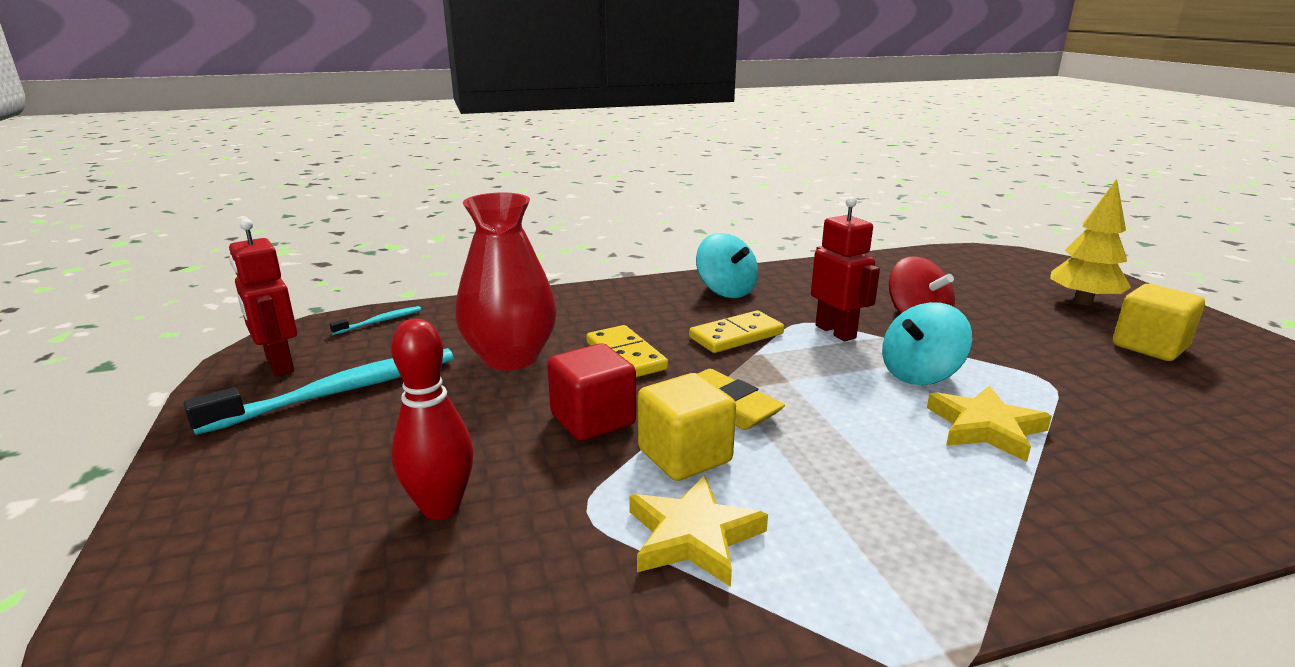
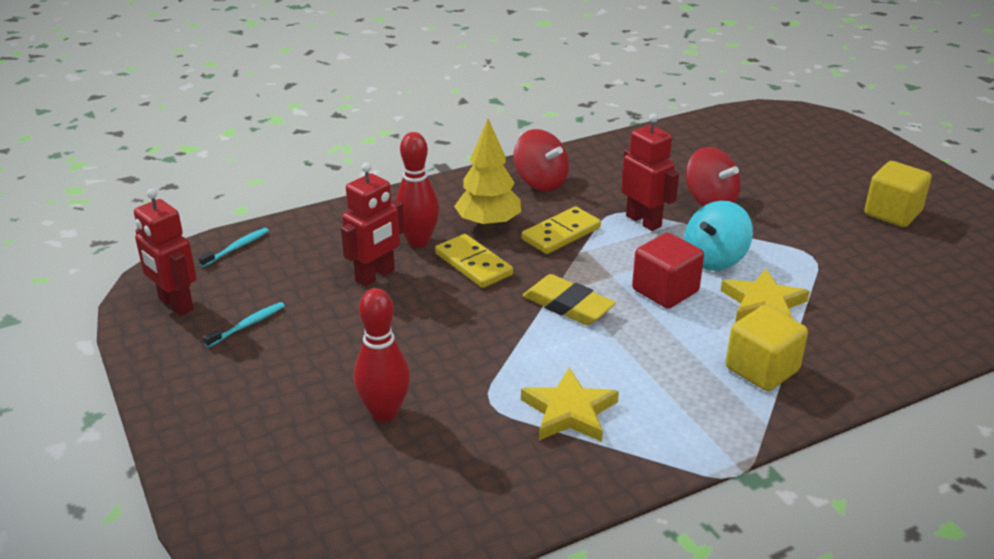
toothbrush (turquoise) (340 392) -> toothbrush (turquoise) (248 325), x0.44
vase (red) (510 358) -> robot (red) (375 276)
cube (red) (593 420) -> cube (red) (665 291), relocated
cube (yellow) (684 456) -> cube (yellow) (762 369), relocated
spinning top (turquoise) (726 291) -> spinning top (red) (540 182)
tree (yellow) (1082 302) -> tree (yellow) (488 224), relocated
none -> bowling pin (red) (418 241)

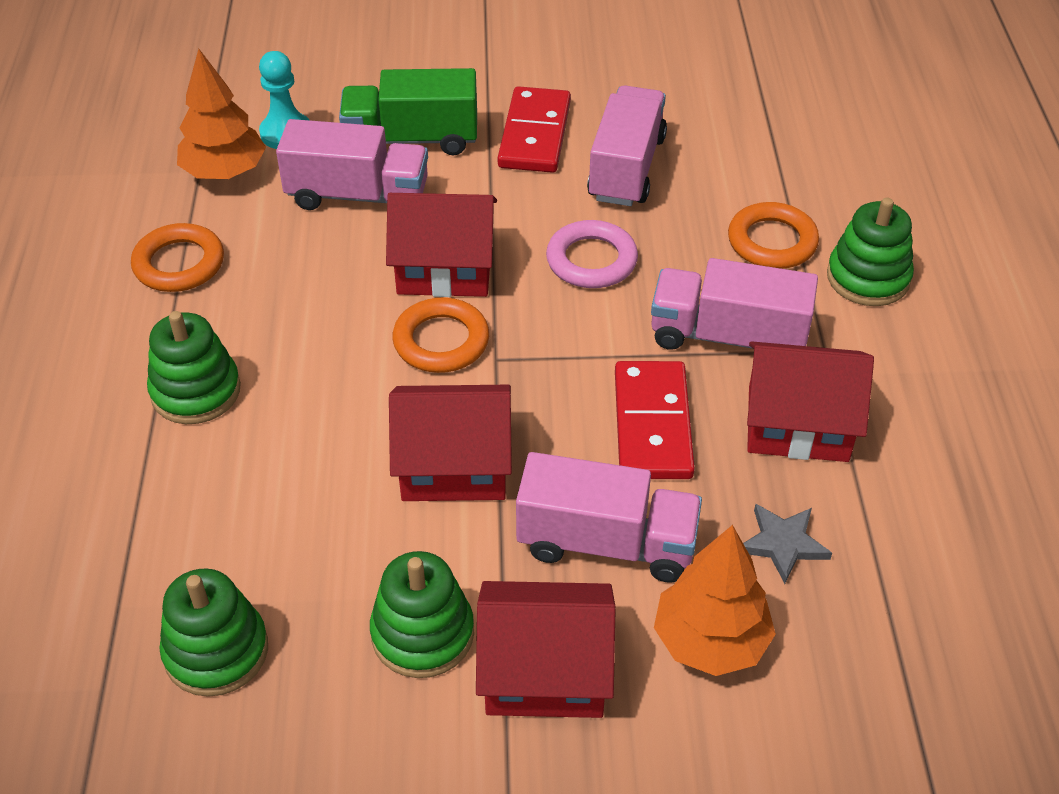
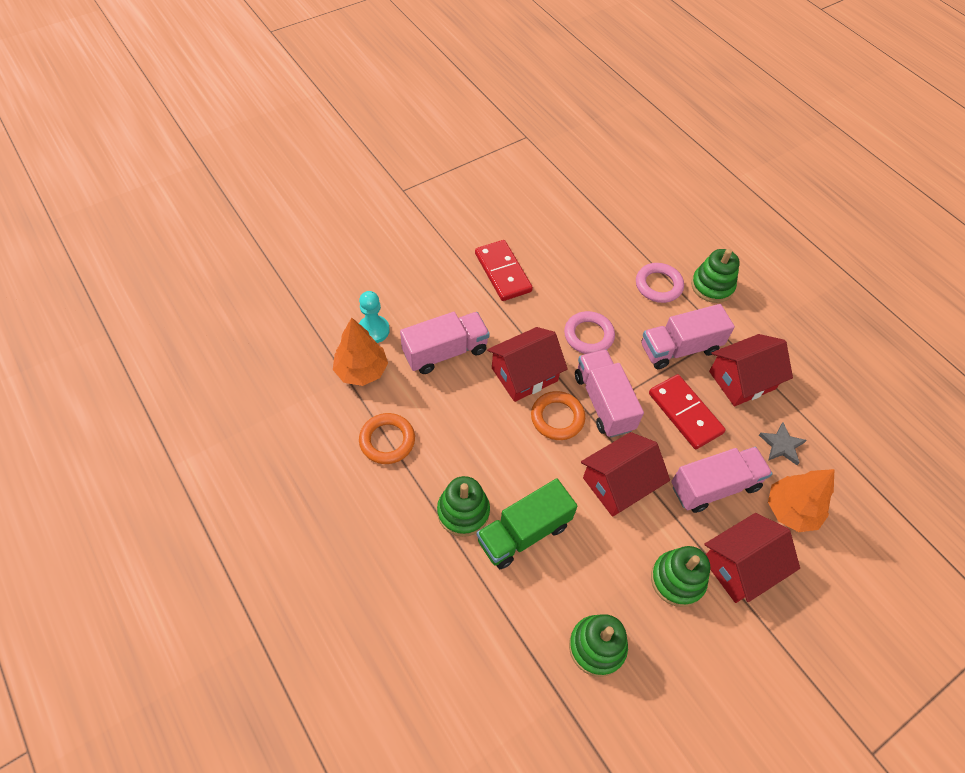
truck (green) (411 139) -> truck (green) (523 533), relocated
truck (pink) (626 168) -> truck (pink) (603 402), relocated
ring (orange) (772 242) -> ring (pink) (658 285)

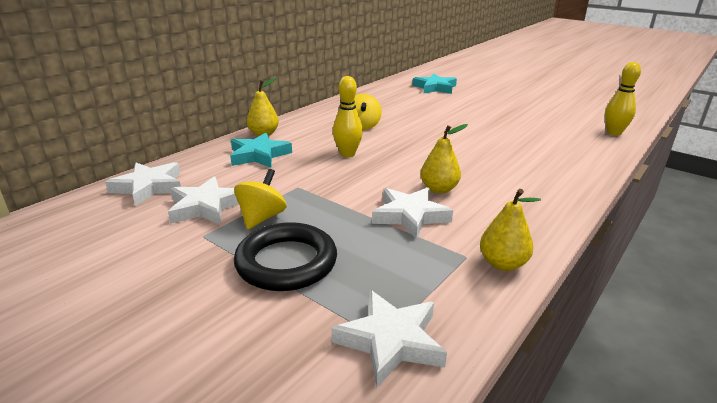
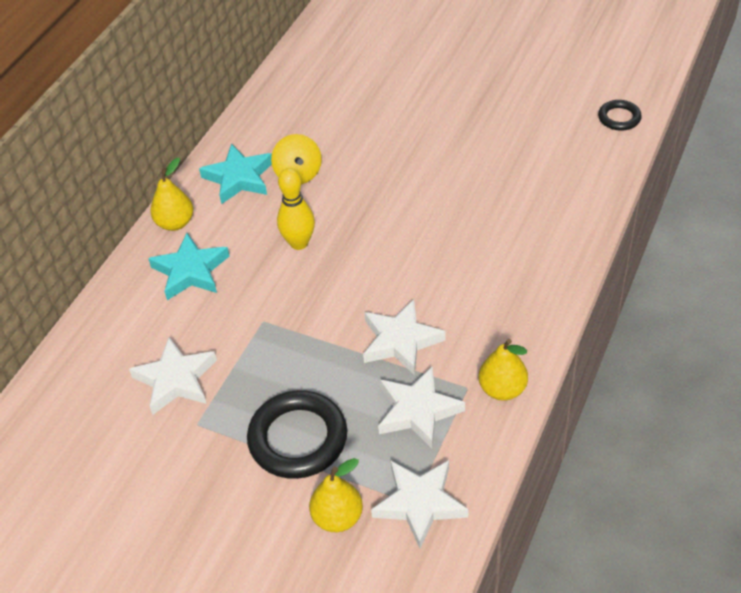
star (white) (149 187) -> star (white) (418 411), relocated
spinning top (yellow) (262 218) -> none
star (turquoise) (435 88) -> star (turquoise) (239 178), relocated
pear (yellow) (439 189) -> pear (yellow) (337 517), relocated
bowling pin (yellow) (614 133) -> ring (black) (619 118)

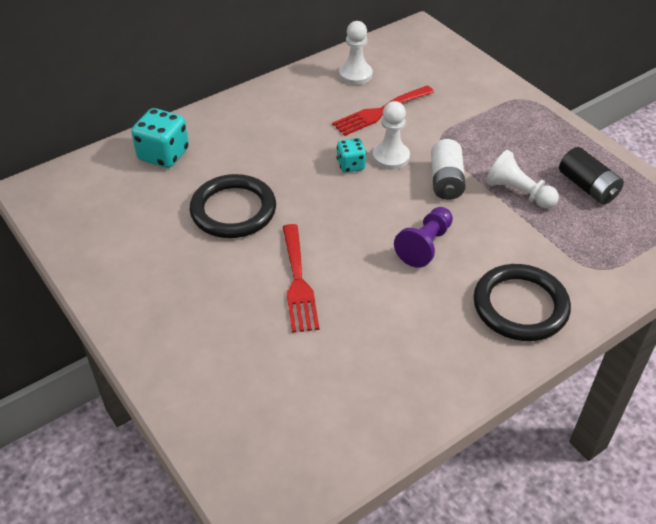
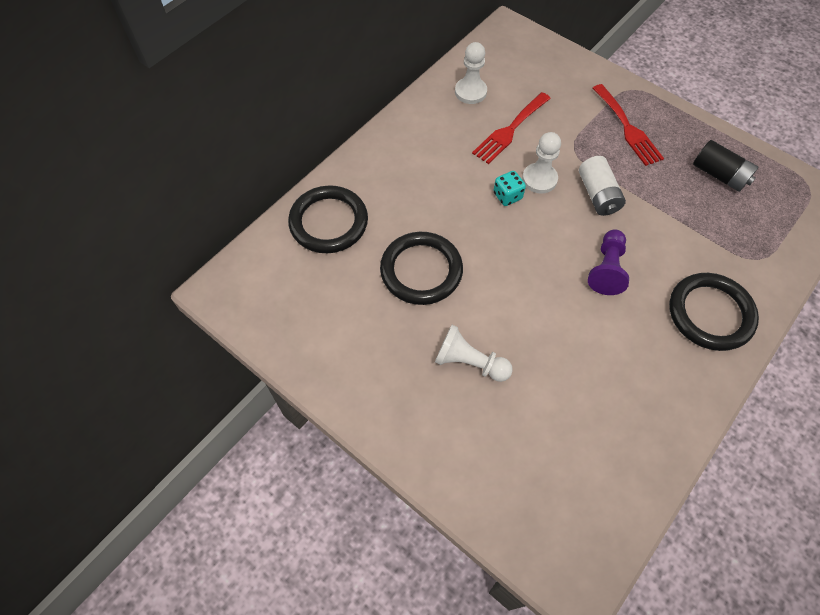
dice (turquoise) (163 155) -> ring (black) (328 222)
fork (red) (298 282) -> fork (red) (627 128), relocated
pawn (white) (518 193) -> pawn (white) (469 362), relocated

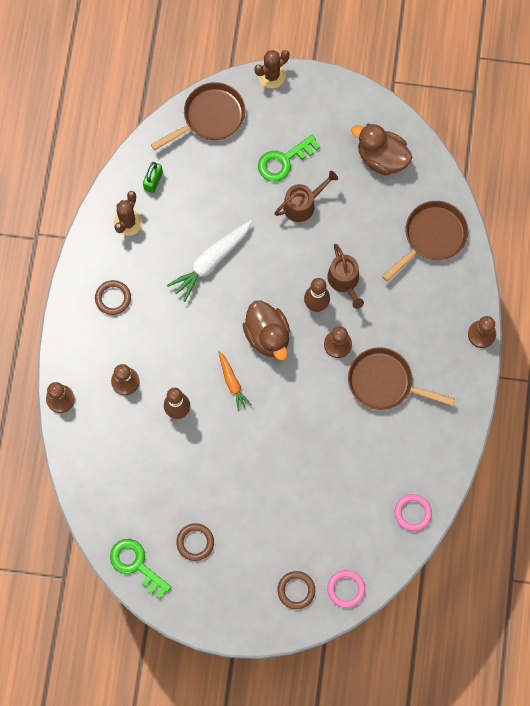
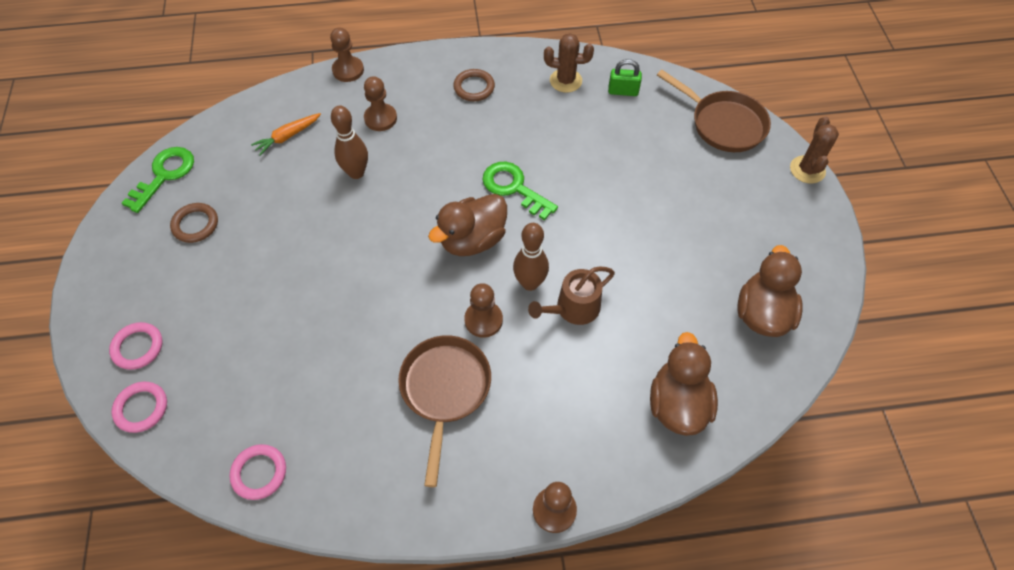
carrot (white) (211 262) -> none
carrot (orange) (232 382) -> carrot (orange) (287 137), relocated
cactus (brown) (271 75) -> cactus (brown) (807 170), 60 degrees clockwise
key (green) (283 161) -> key (green) (514 188), relocated
watering can (brown) (302 204) -> none
ring (brown) (296 590) -> ring (pink) (138 347)
pan (brown) (432 237) -> duck (brown) (677 404)

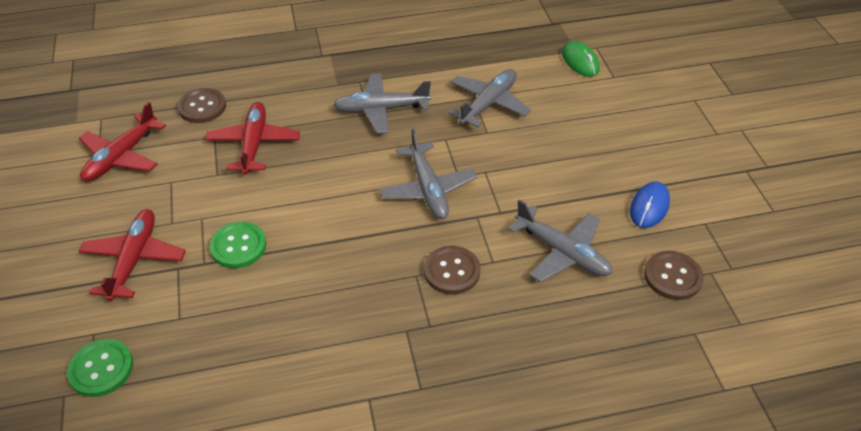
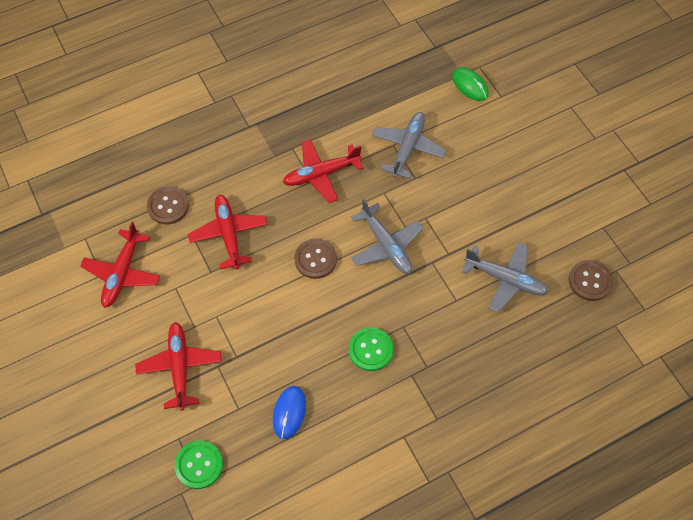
button (green) (238 246) -> button (green) (370 350), relocated
plane (grey) (381 109) -> plane (red) (321 174)
button (brown) (452 271) -> button (brown) (315 259), relocated
mouse (blue) (649 207) -> mouse (blue) (289 412), relocated

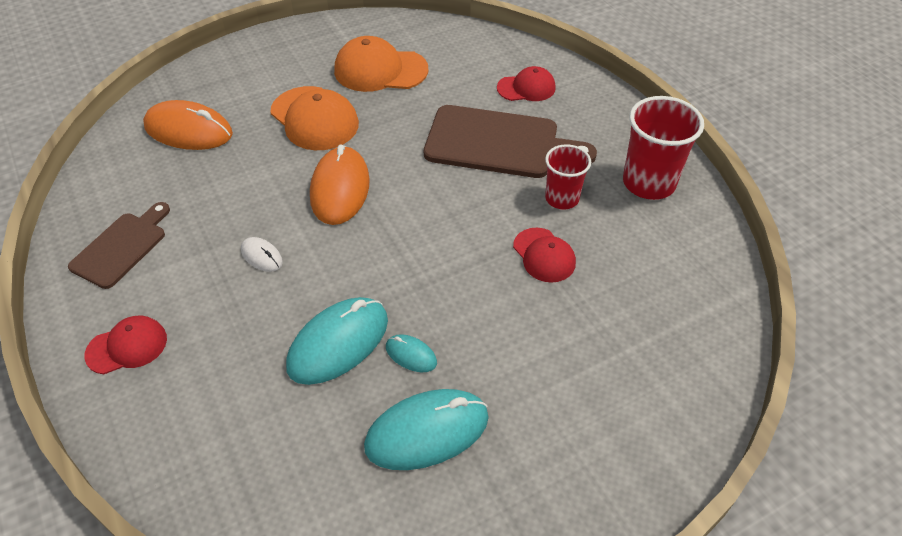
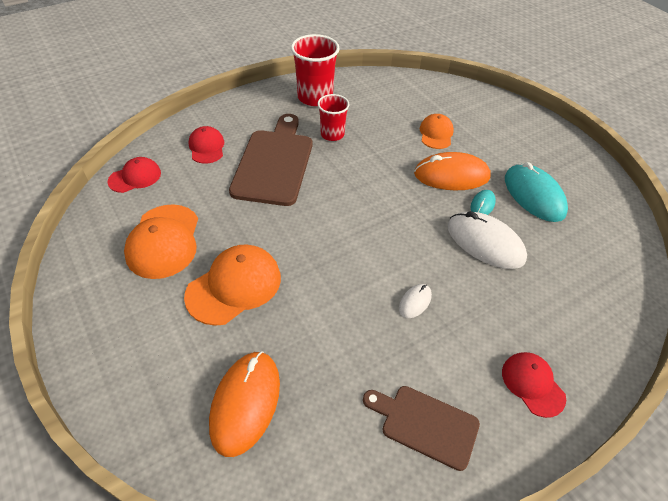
mouse (turquoise) (338 343) -> mouse (white) (485 243)
mouse (orange) (340 189) -> mouse (orange) (451 175), relocated
cap (red) (544 255) -> cap (red) (135 177), relocated
none -> cap (orange) (436 134)

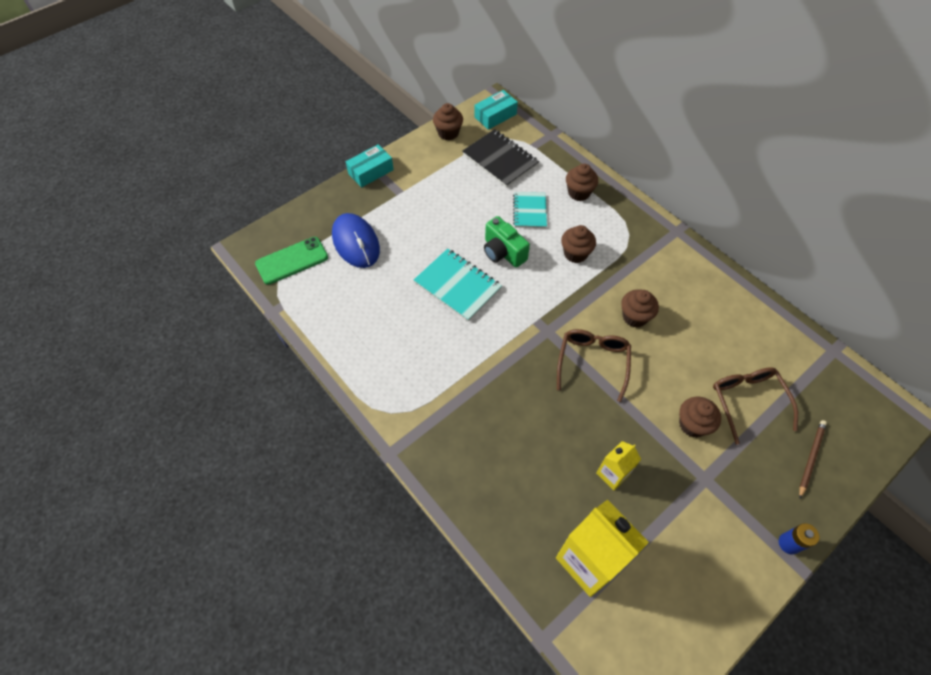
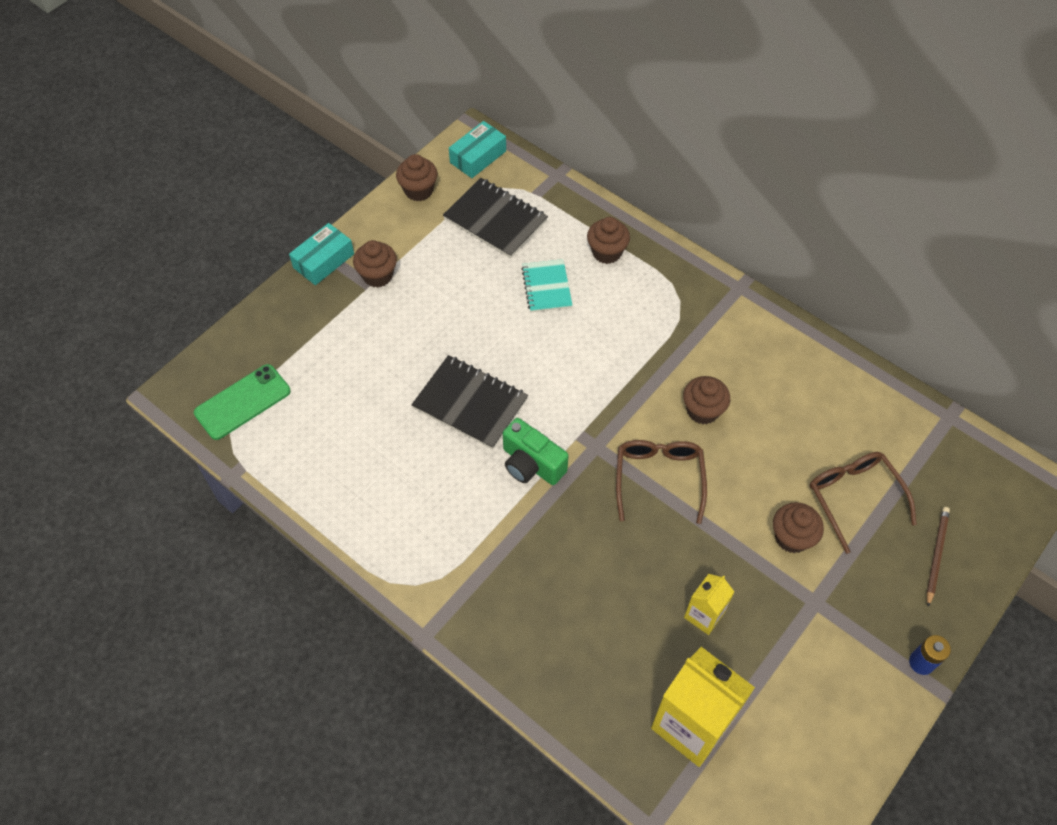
mouse (blue) (356 242) -> none
notebook (turquoise) (457 286) -> notebook (black) (470 403)
camera (green) (503 252) -> camera (green) (531 464), relocated
cupcake (brown) (575 254) -> cupcake (brown) (377 275), relocated

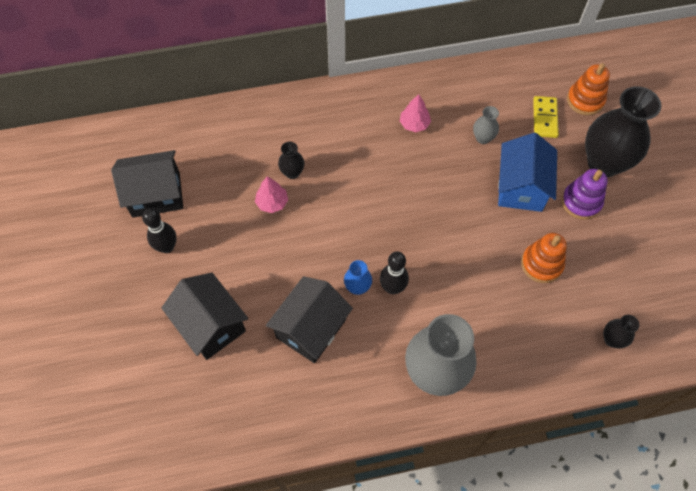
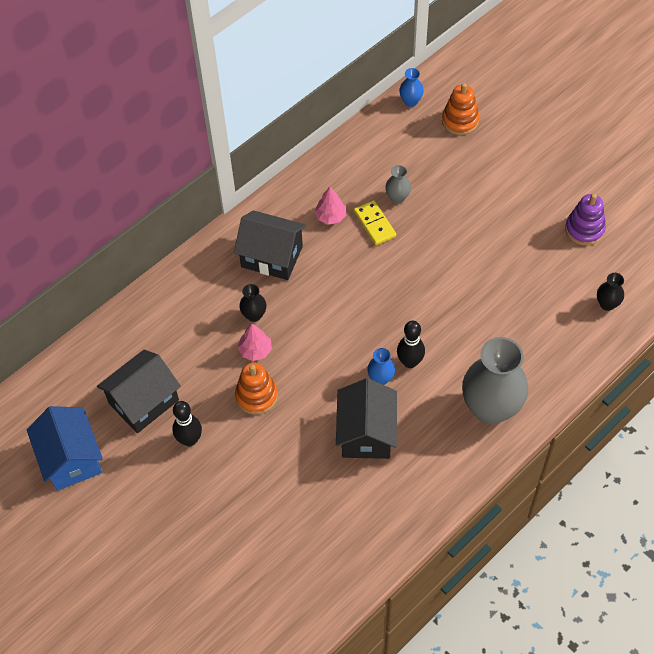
house (black) (211 325) -> house (black) (272 256), relocated
house (blue) (521 187) -> house (blue) (71 458), relocated
stacking toy (orange) (541 264) -> stacking toy (orange) (256 396), relocated
domino (yellow) (545 118) -> domino (yellow) (375 224), relocated
stacking toy (purple) (581 202) -> stacking toy (purple) (584 229), relocated
vase (black) (603 163) -> none
none -> vase (blue) (410 101)

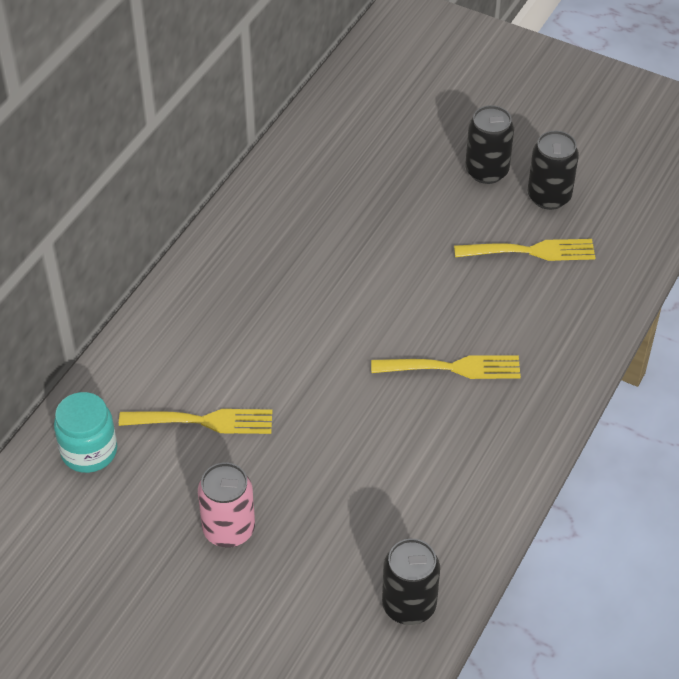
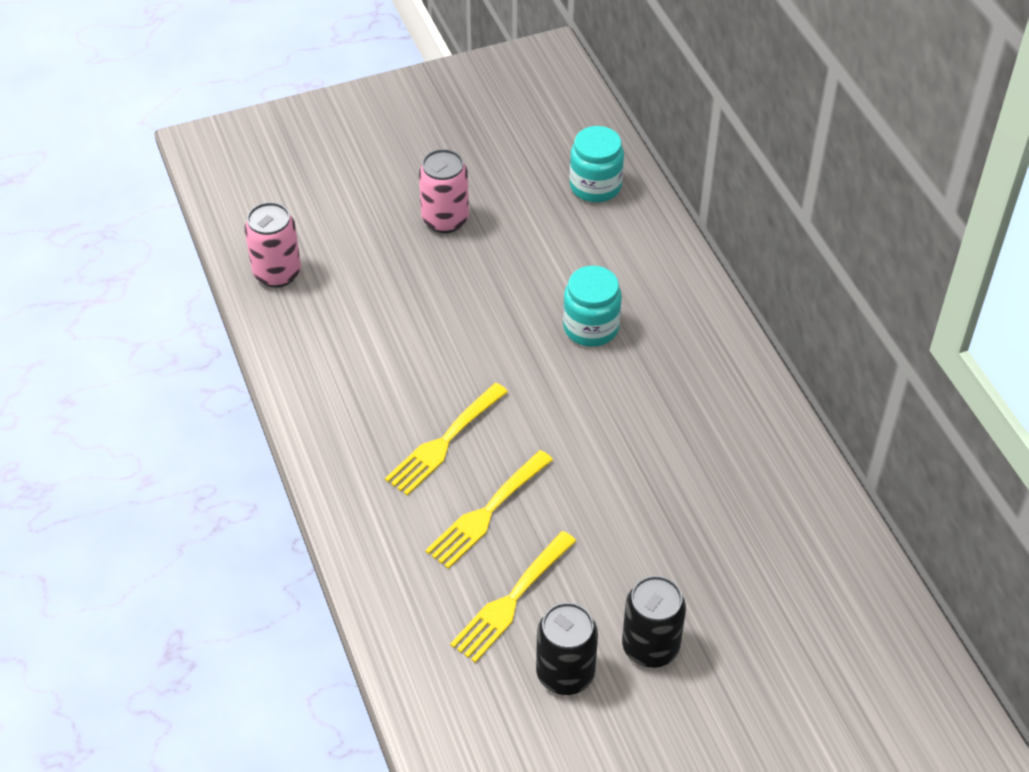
fork (yellow) (204 421) -> fork (yellow) (487 513), relocated
can (black) (409 605) -> can (pink) (277 273)
none -> jar (turquoise) (591 327)

